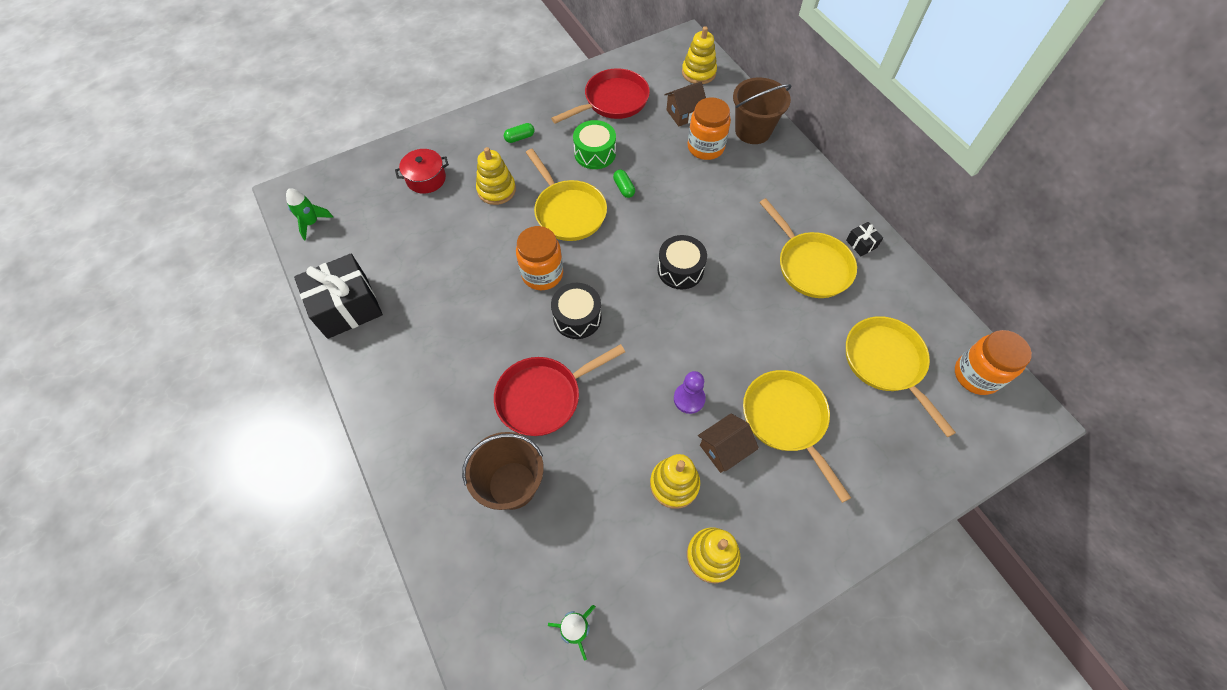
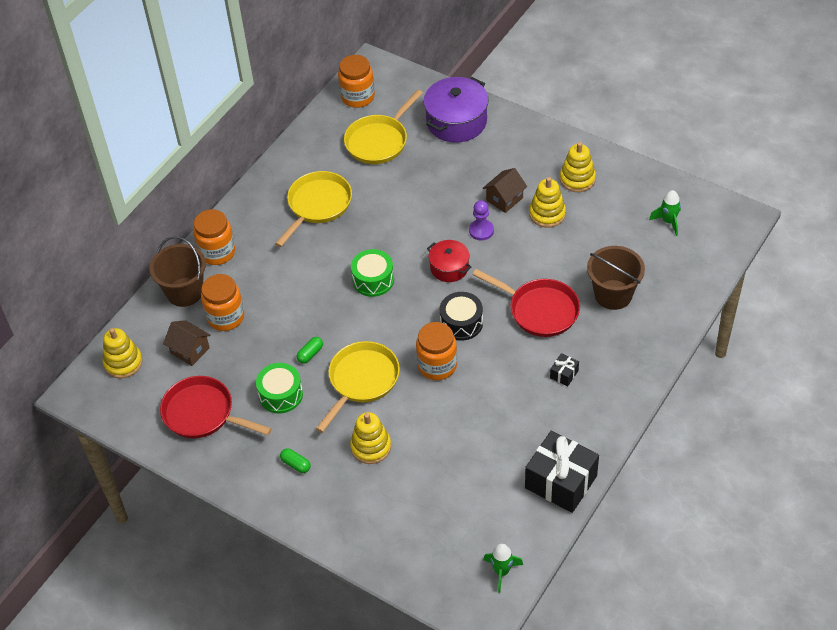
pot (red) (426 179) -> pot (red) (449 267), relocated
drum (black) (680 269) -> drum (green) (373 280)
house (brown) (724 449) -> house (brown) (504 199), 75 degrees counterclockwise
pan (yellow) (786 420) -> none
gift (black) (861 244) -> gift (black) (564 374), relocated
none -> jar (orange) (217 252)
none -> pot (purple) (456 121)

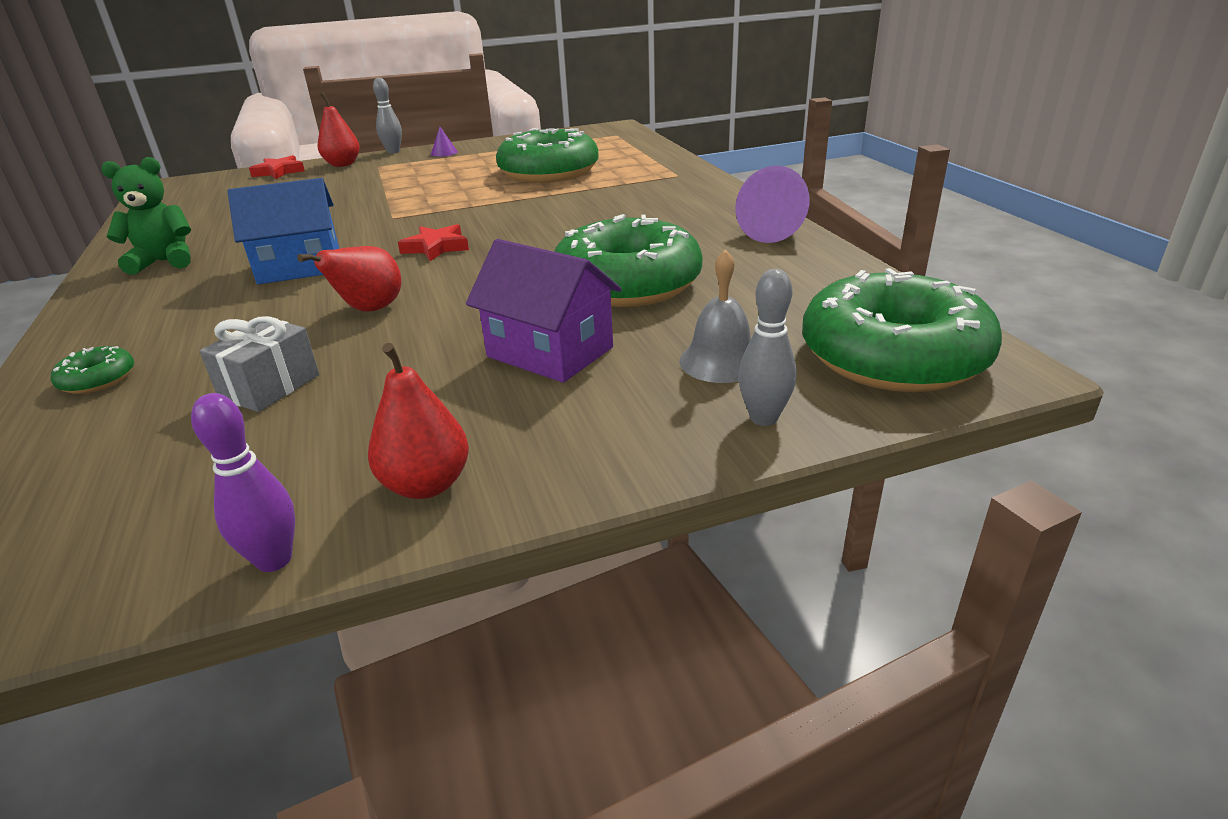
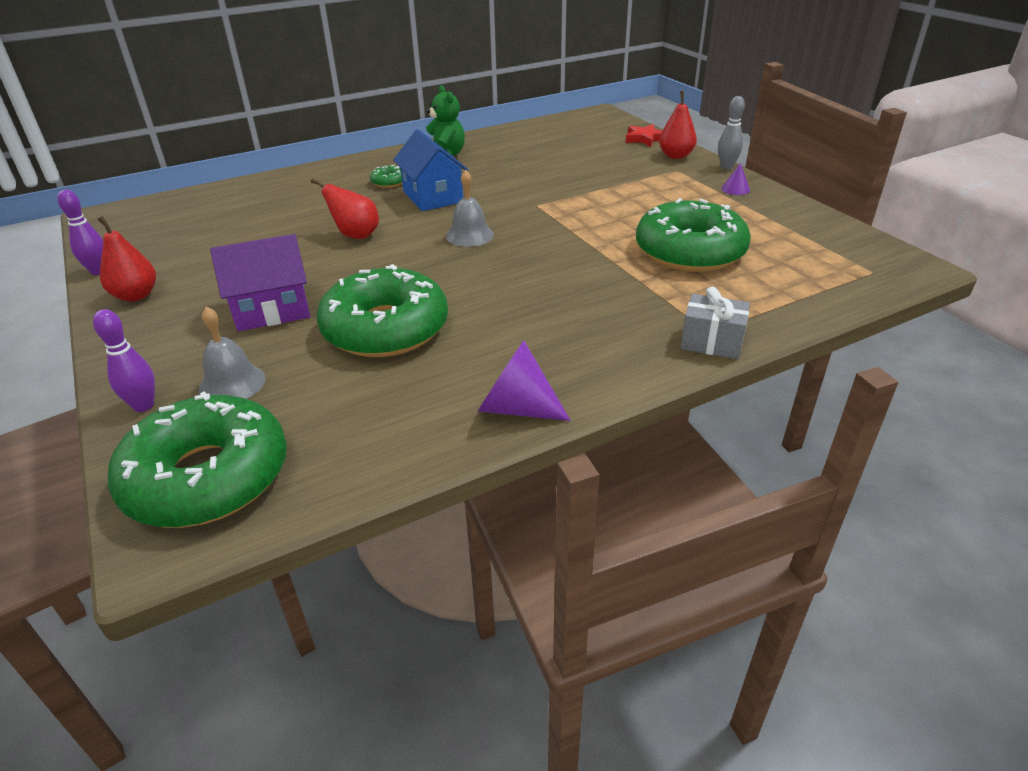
donut (green) (98 379) -> donut (green) (389 182), relocated
gift (grey) (270 386) -> gift (grey) (711 342), relocated
star (red) (436 247) -> bell (grey) (469 235)
house (purple) (550 352) -> house (purple) (272 310), 45 degrees clockwise
bowling pin (grey) (763 418) -> bowling pin (purple) (144 405)

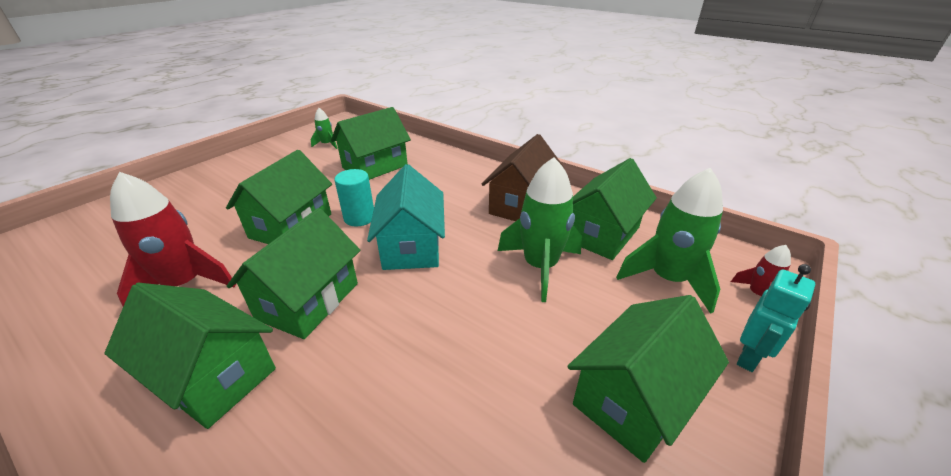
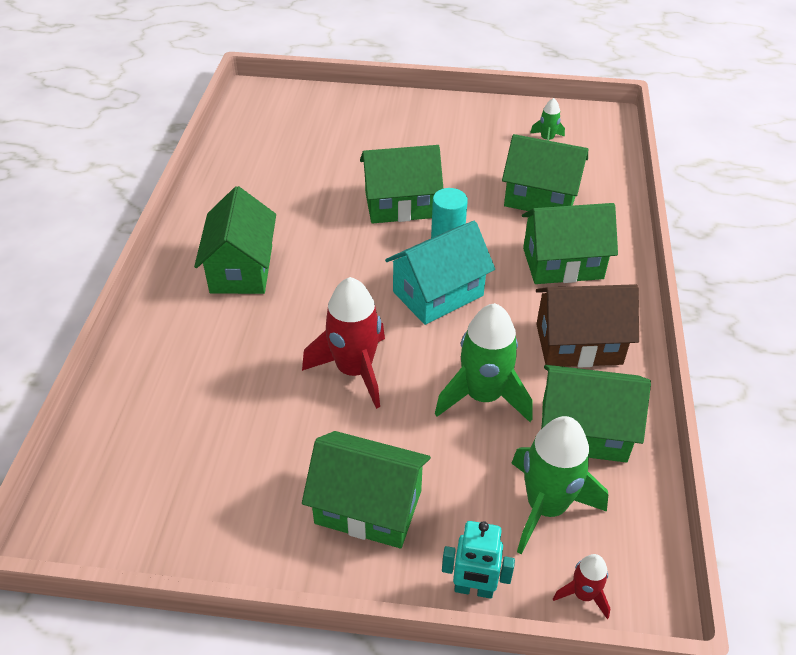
rocket (red) (184 284) -> rocket (red) (354 370), relocated
house (green) (308 301) -> house (green) (562 263), relocated

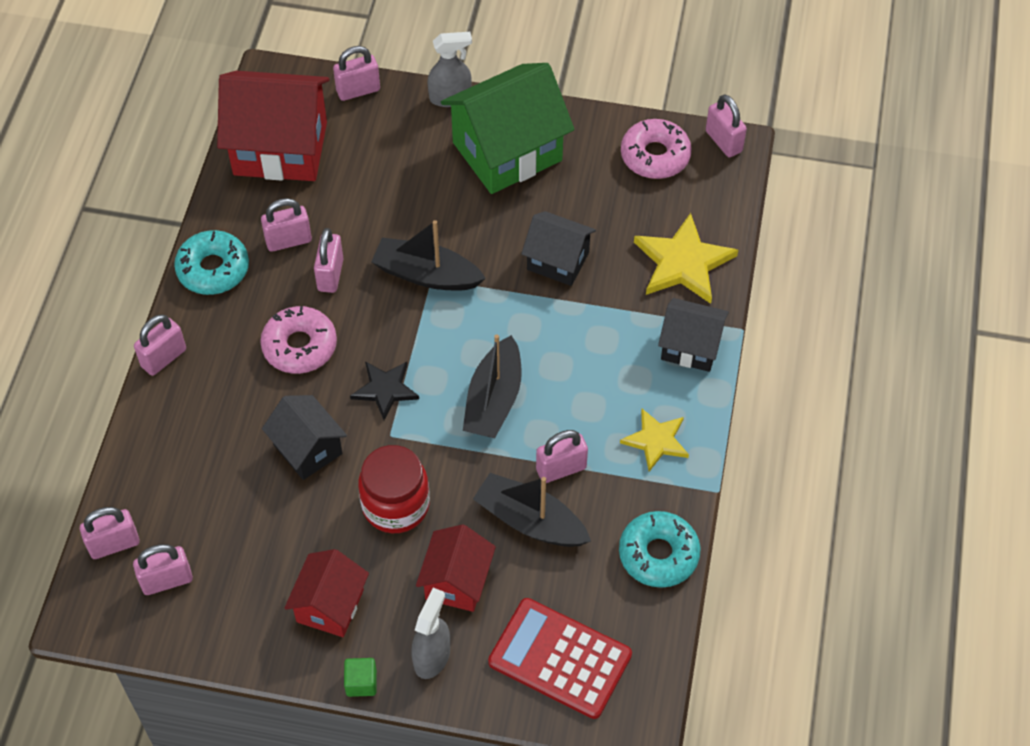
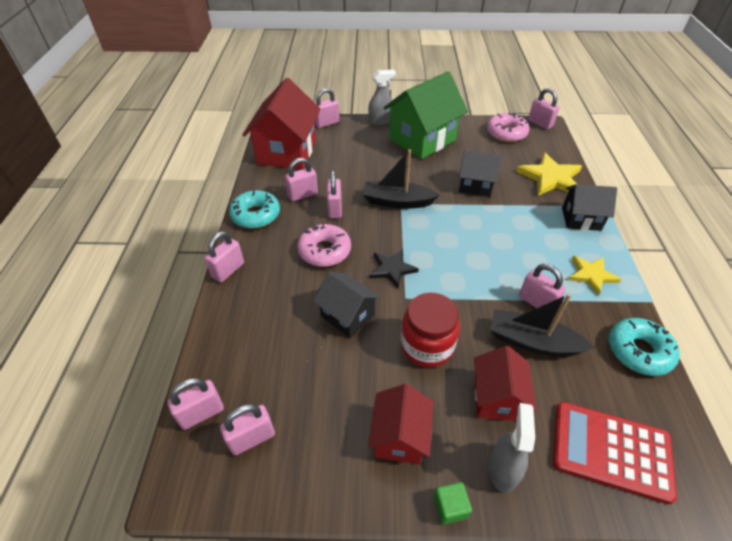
house (red) (280 148) -> house (red) (287 152), 75 degrees counterclockwise
boat (black) (494 399) -> none
padlock (pink) (561 469) -> padlock (pink) (536 302), 75 degrees clockwise

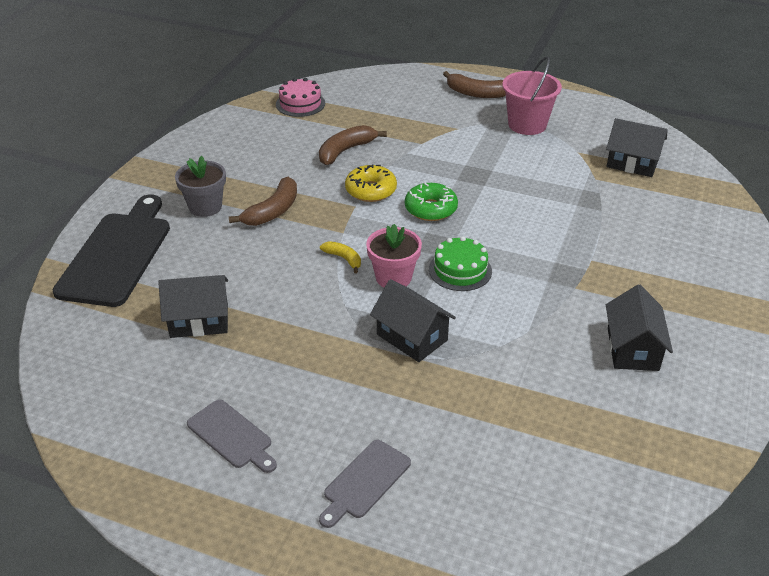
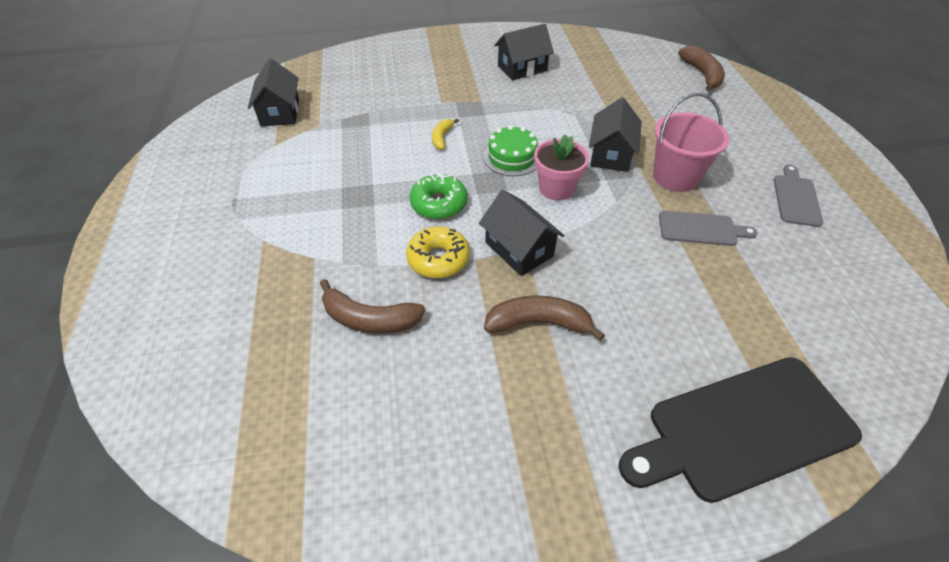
house (black) (199 321) -> house (black) (519 249), relocated
flower pot (grey) (205 207) -> none
cake (pink) (300 104) -> none
cutting board (grey) (365 481) -> cutting board (grey) (701 229), relocated
banana (yellow) (344 259) -> banana (yellow) (442 138), relocated
banana (brown) (476 93) -> banana (brown) (702 74), relocated
bucket (pink) (527 125) -> bucket (pink) (675 177), relocated

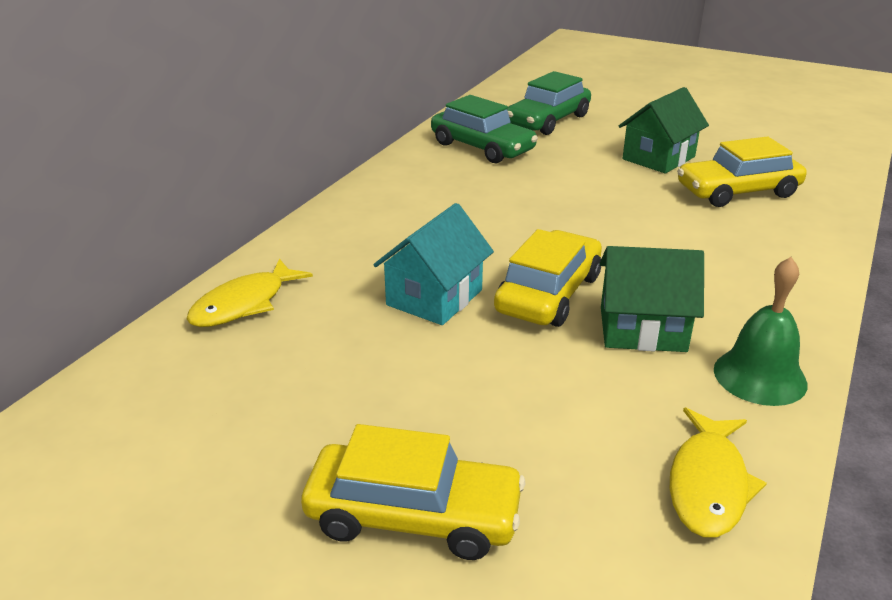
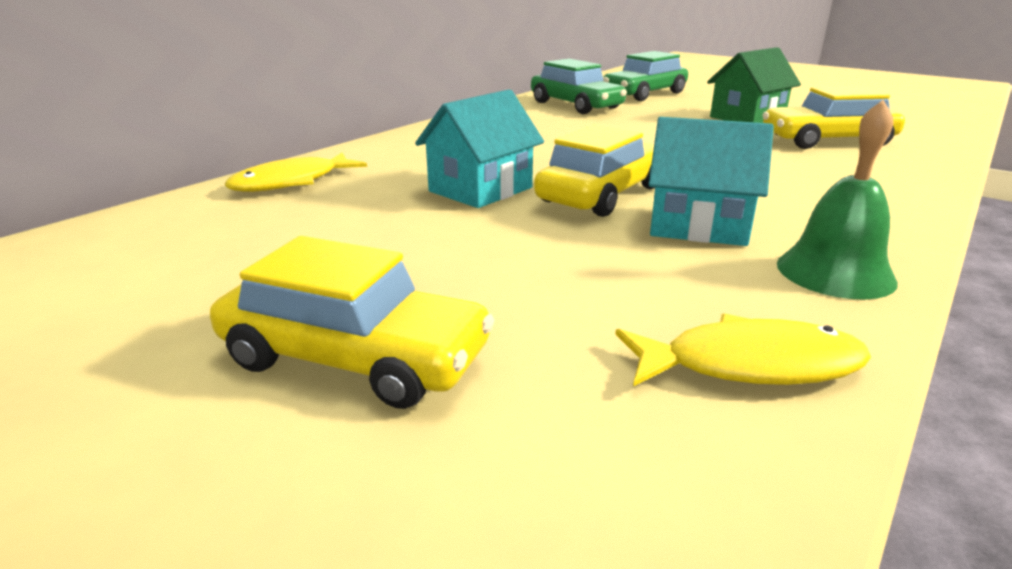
house (green) (642 329) -> house (turquoise) (698 225)
fish (yellow) (708 484) -> fish (yellow) (749 365), 120 degrees counterclockwise

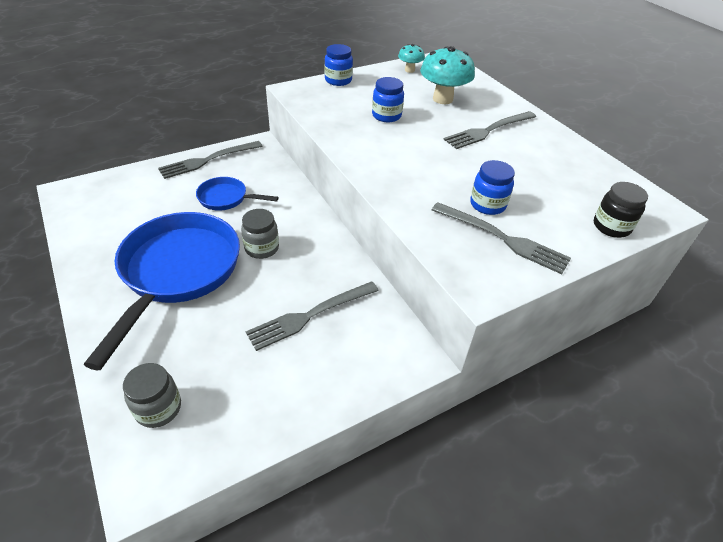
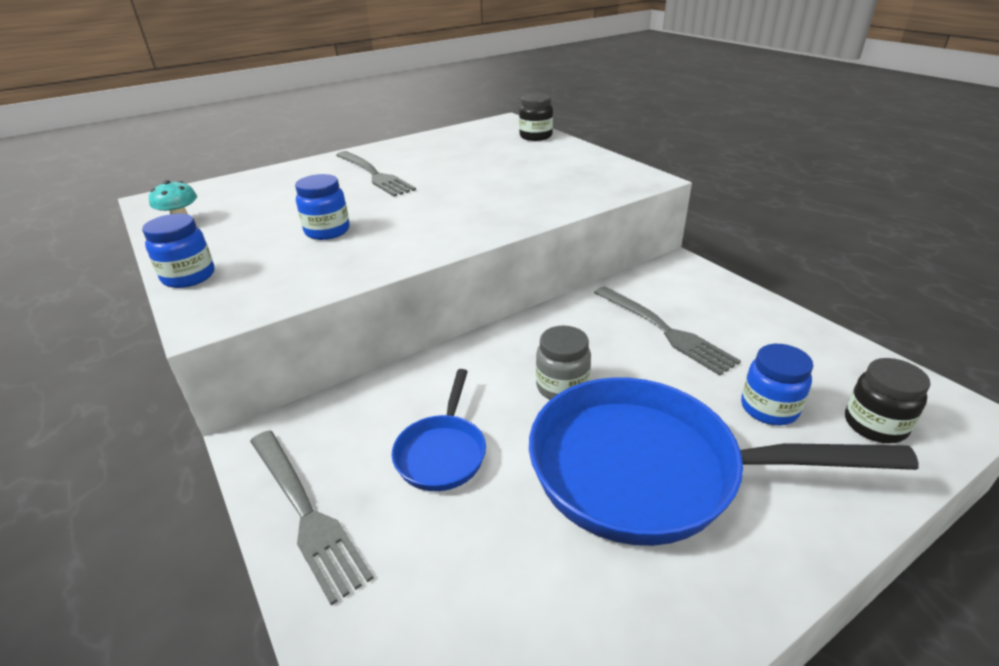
jar (grey) (158 408) -> jar (black) (874 425)
mushroom (turquoise) (442 99) -> none
fork (grey) (504 239) -> none
jar (blue) (487 205) -> jar (blue) (769 408), relocated

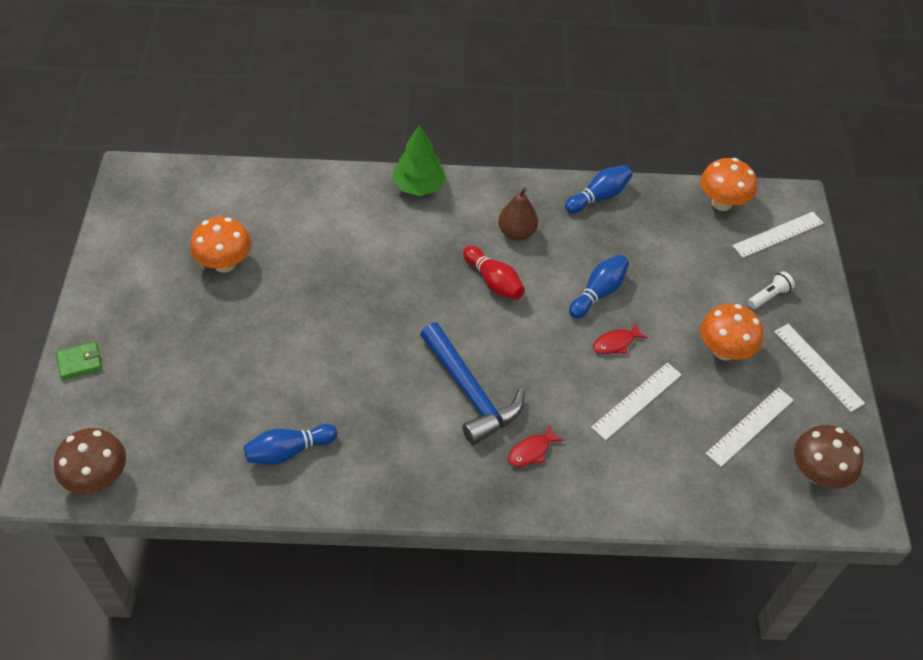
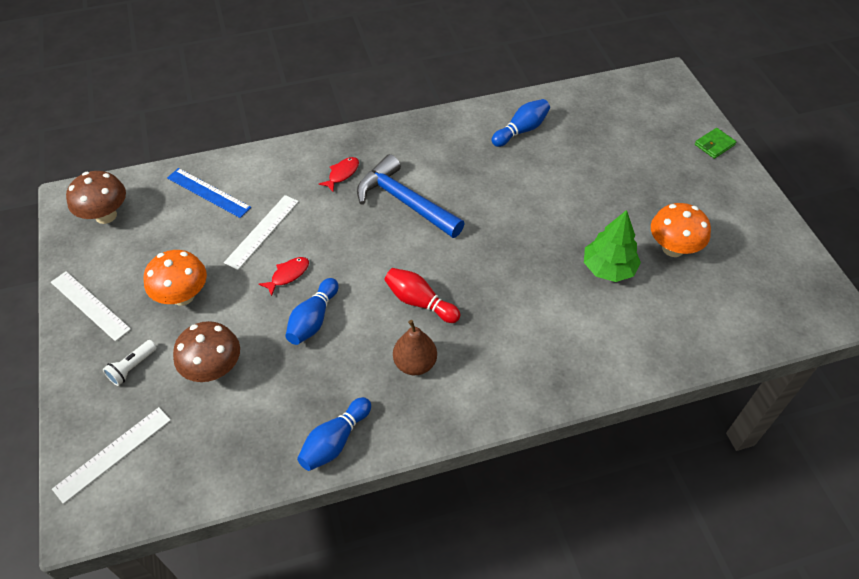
mushroom (brown) (98 478) -> mushroom (brown) (214 369), relocated
tree (green) (419 186) -> tree (green) (608 268), relocated
mushroom (orange) (722 203) -> none
ruler (white) (750 426) -> none
none -> ruler (blue) (208 193)

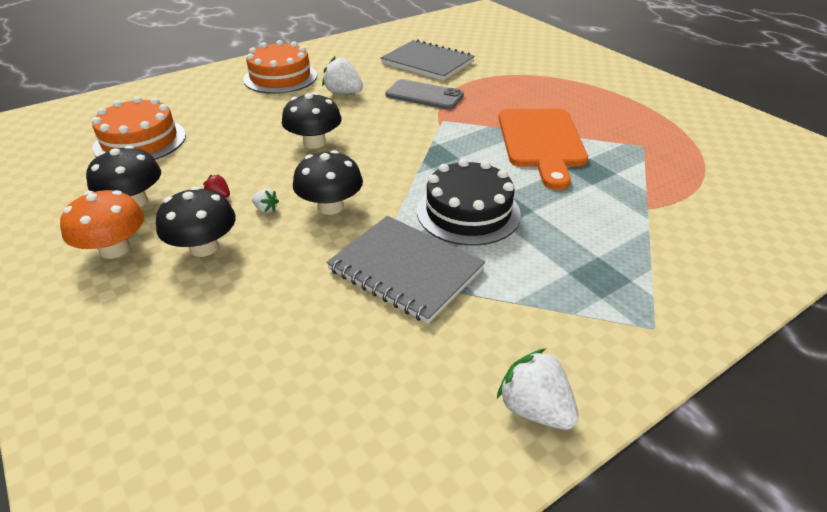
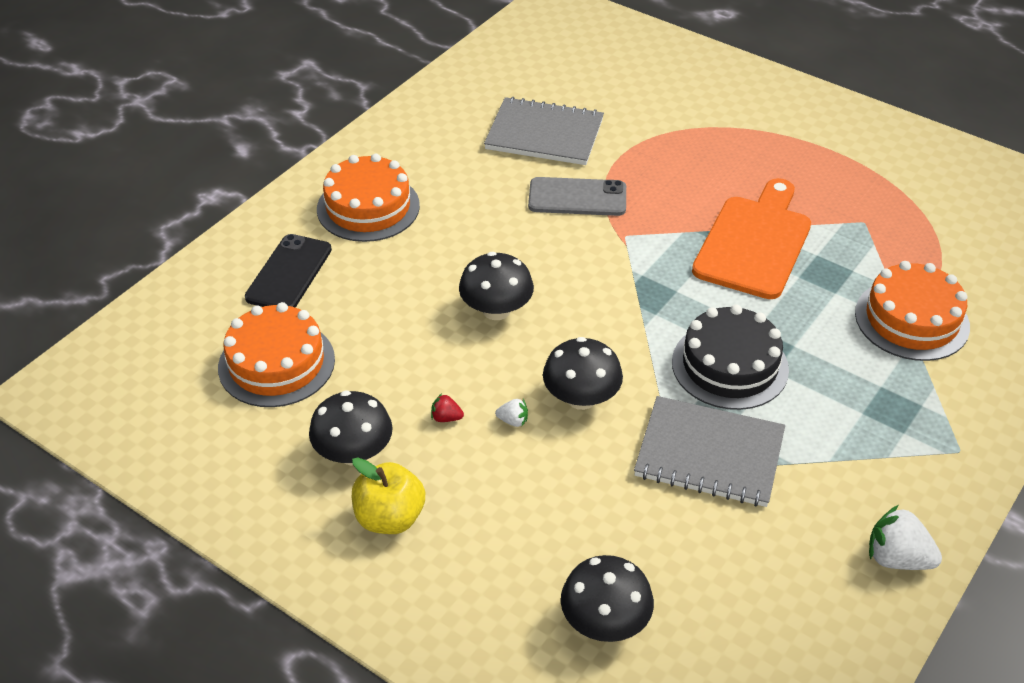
mushroom (orange) (115 249) -> apple (yellow) (390 518)
mushroom (black) (204 247) -> mushroom (black) (605 622), relocated
strawberry (white) (343 93) -> none
cutting board (orange) (541 142) -> cutting board (orange) (754 243), 135 degrees counterclockwise
none -> phone (black) (289 273)
none -> cake (orange) (911 319)

